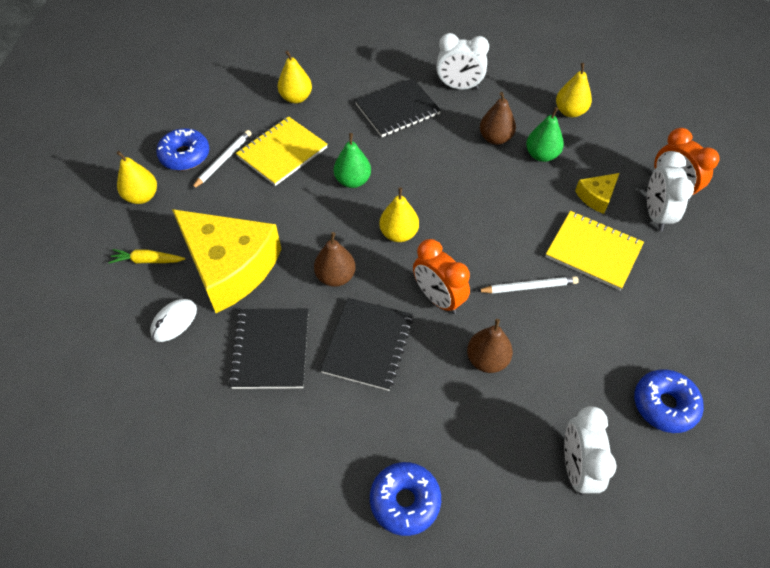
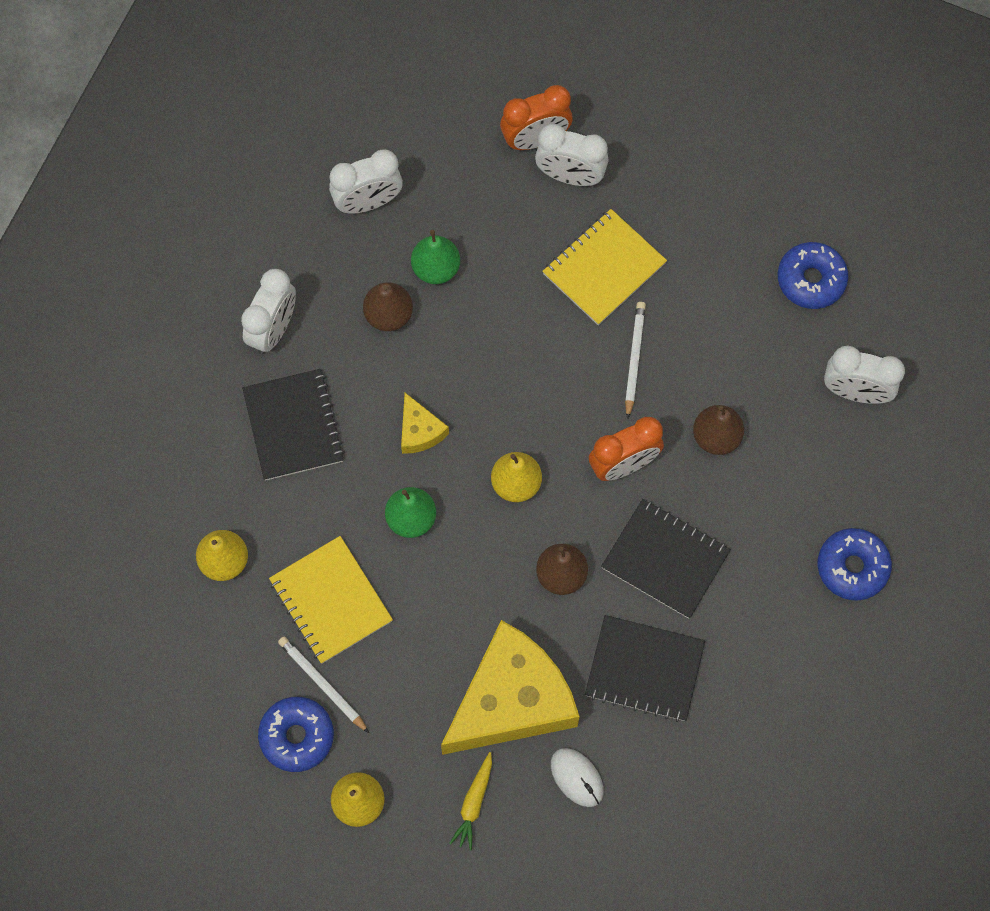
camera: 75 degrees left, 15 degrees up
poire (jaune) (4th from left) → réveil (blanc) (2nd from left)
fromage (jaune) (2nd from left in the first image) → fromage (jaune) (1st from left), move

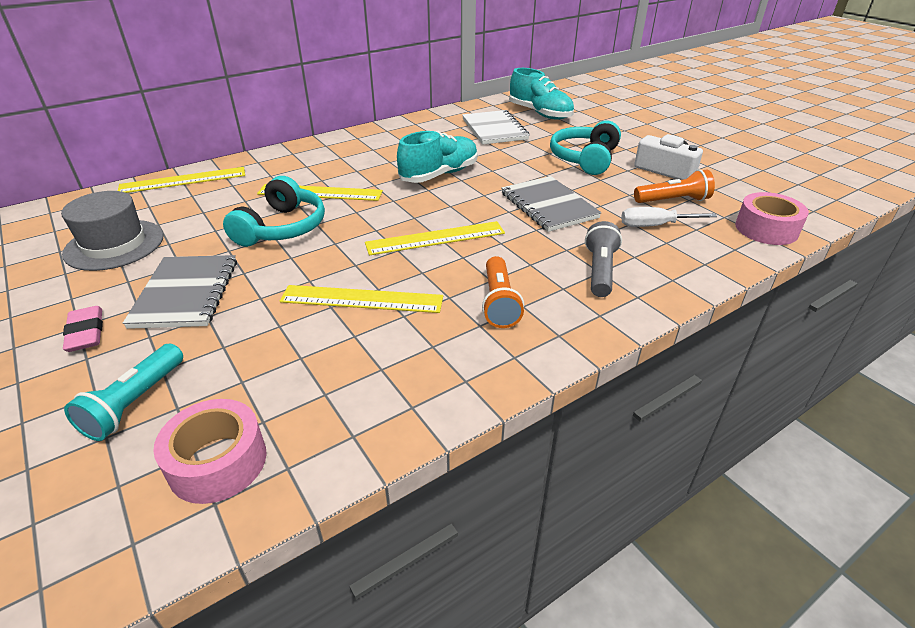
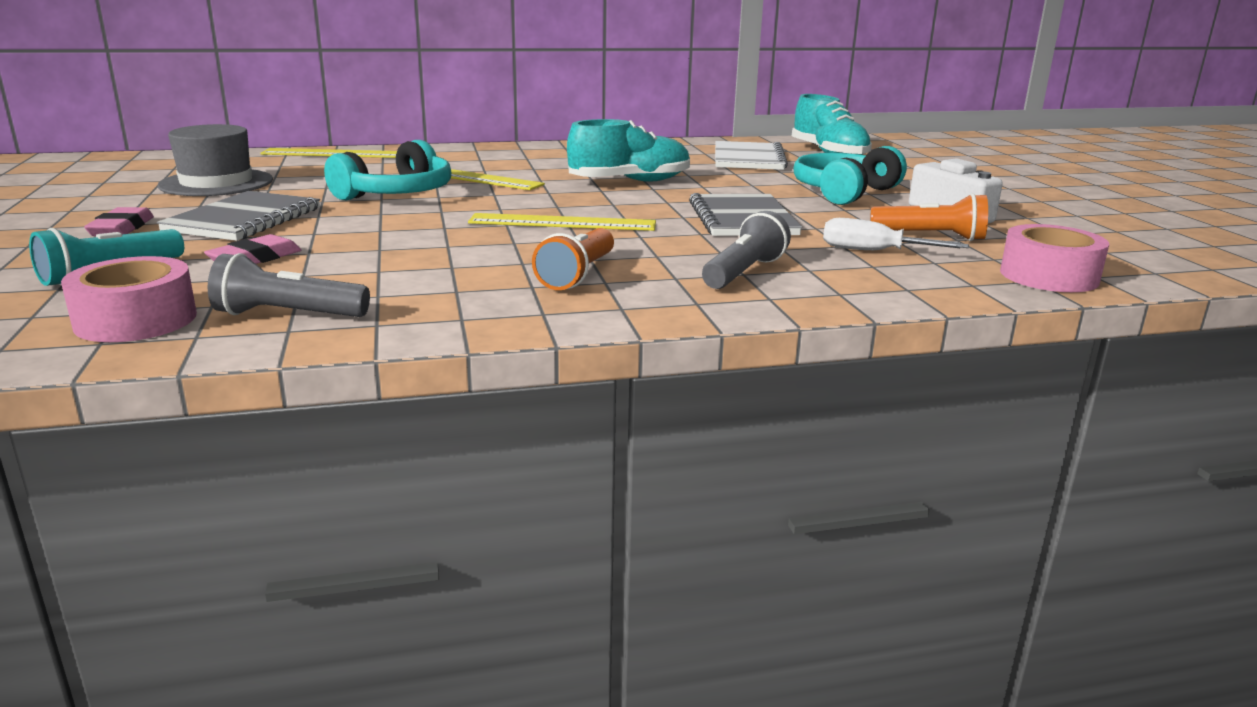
camera: 20 degrees right, 15 degrees down
règle (jaune) (3rd from left) → -
- → gomme (rose) (2nd from left)
- → lampe de poche (gris) (1st from left)

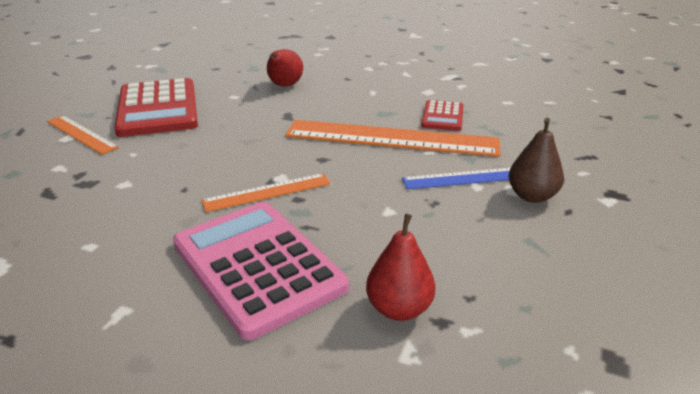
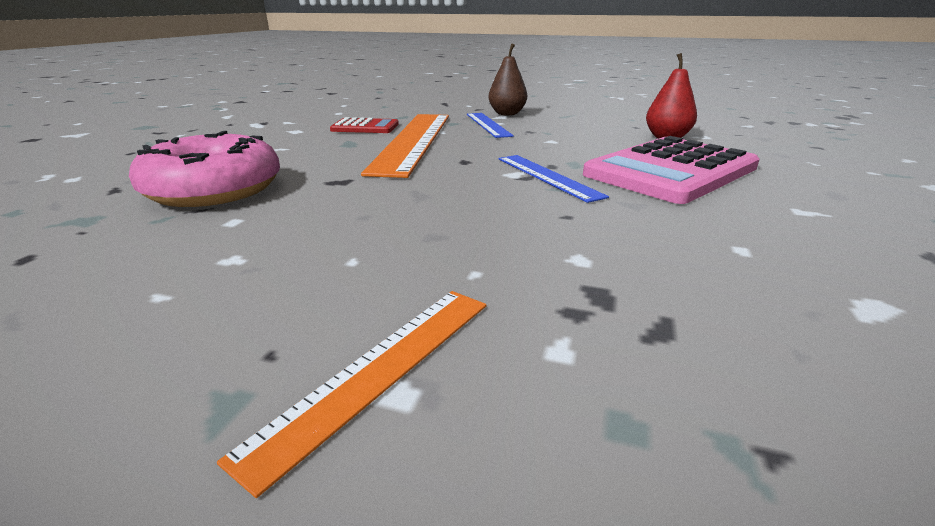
camera: 95 degrees left, 5 degrees down
poire (rouge) (1st from left) → beignet (rose)
calculatrice (rouge) (1st from left) → -
règle (orange) (2nd from left) → règle (bleu) (2nd from left)

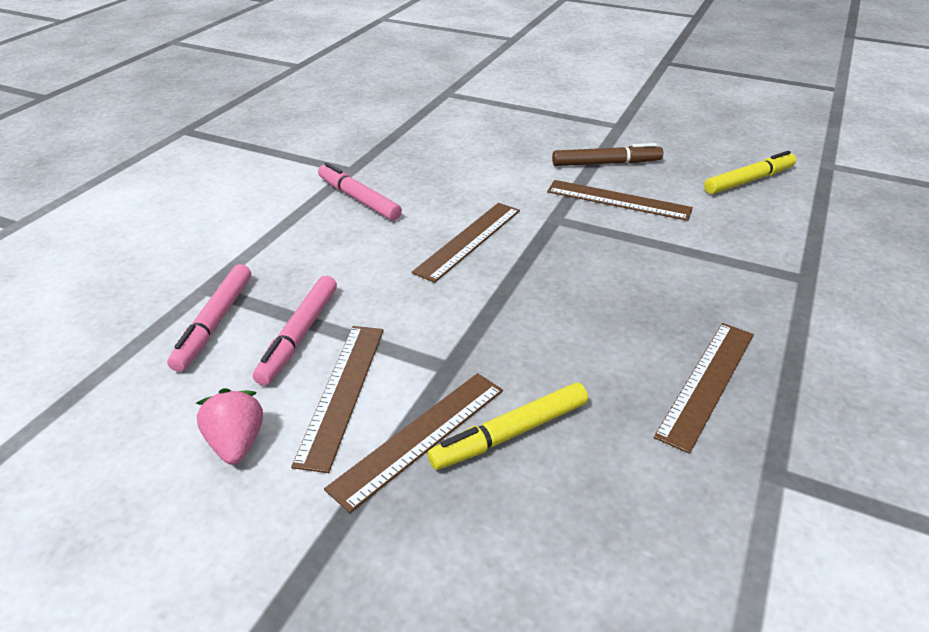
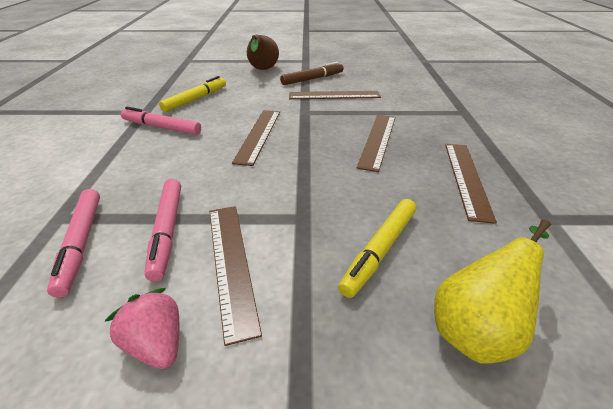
camera: 25 degrees left, 0 degrees up
feutre (jaune) (2nd from left in the first image) → feutre (jaune) (1st from left), move
règle (marron) (2nd from left in the first image) → règle (marron) (4th from left), move
- → poire (marron)
- → poire (jaune)

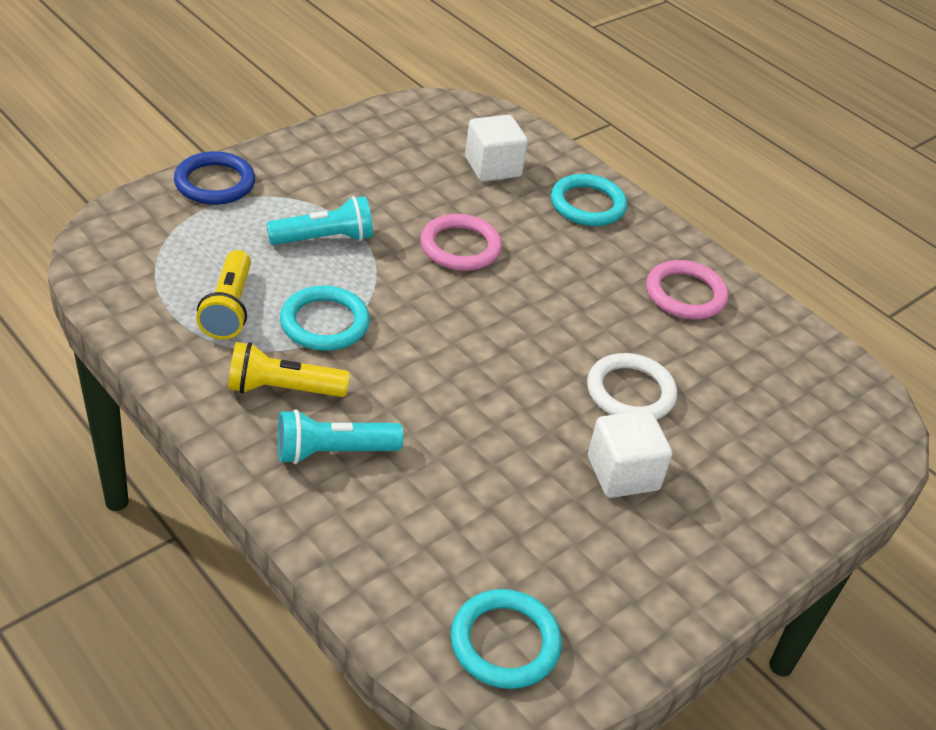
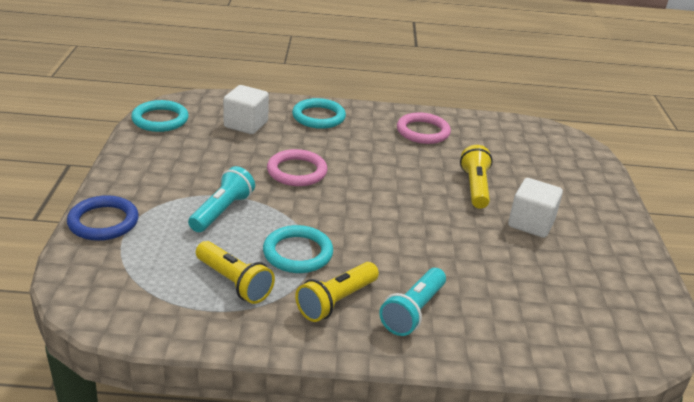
camera: 45 degrees left, 10 degrees down
anneau (blanc) → lampe de poche (jaune) (3rd from left)
anneau (turquoise) (2nd from left in the first image) → anneau (turquoise) (1st from left), move

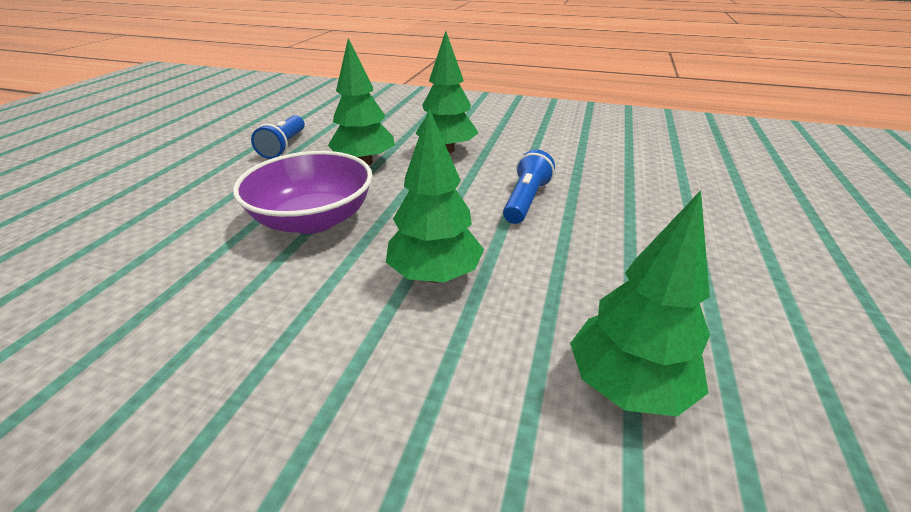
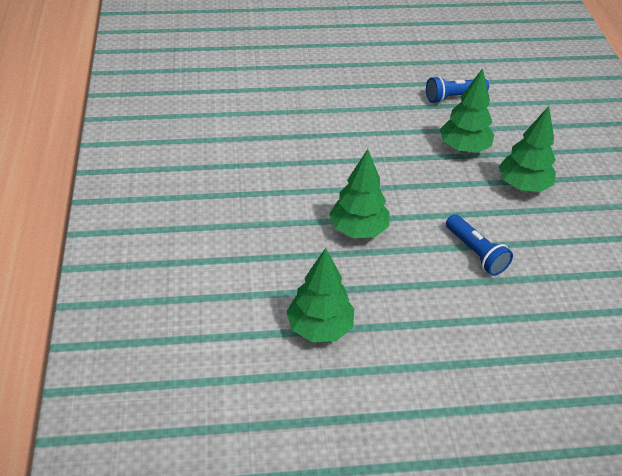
camera: 65 degrees right, 10 degrees up
lampe de poche (bleu) (2nd from left), 60 degrees clockwise
bol (violet) → -

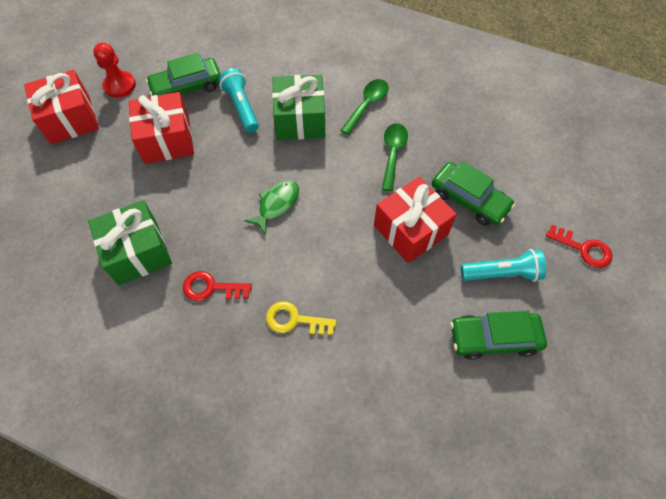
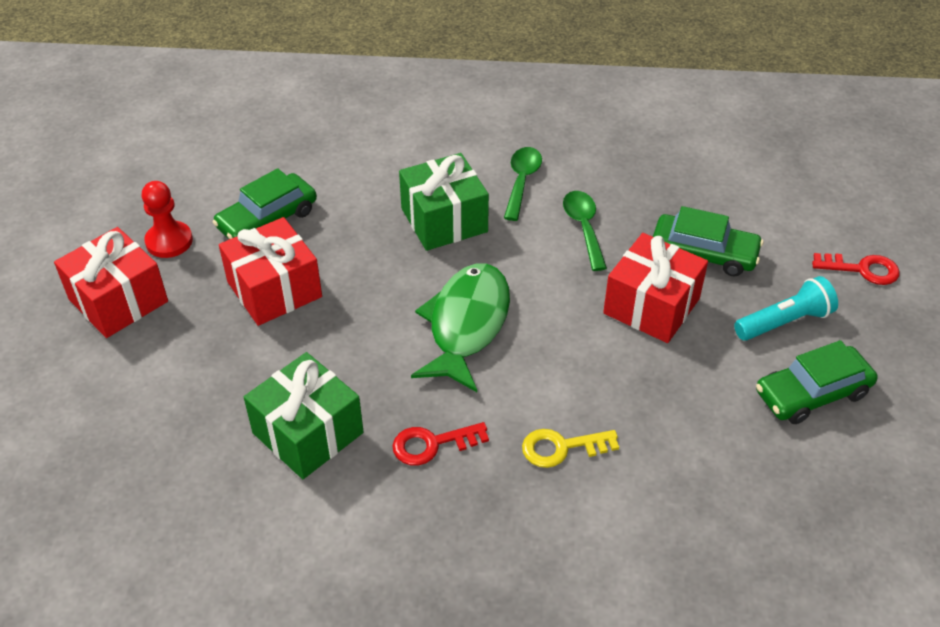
camera: 20 degrees left, 15 degrees down
lampe de poche (turquoise) (1st from left) → -
poisson (vert), x1.77

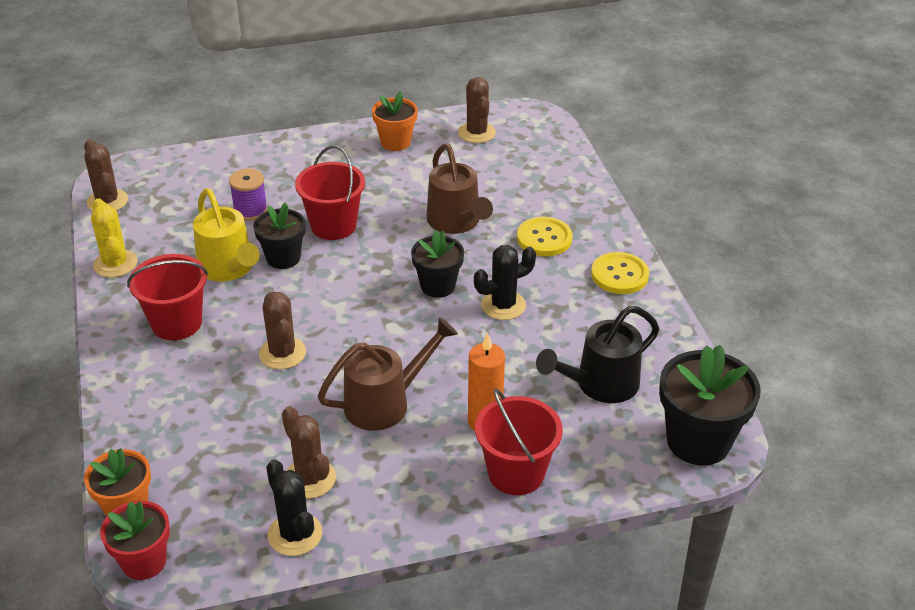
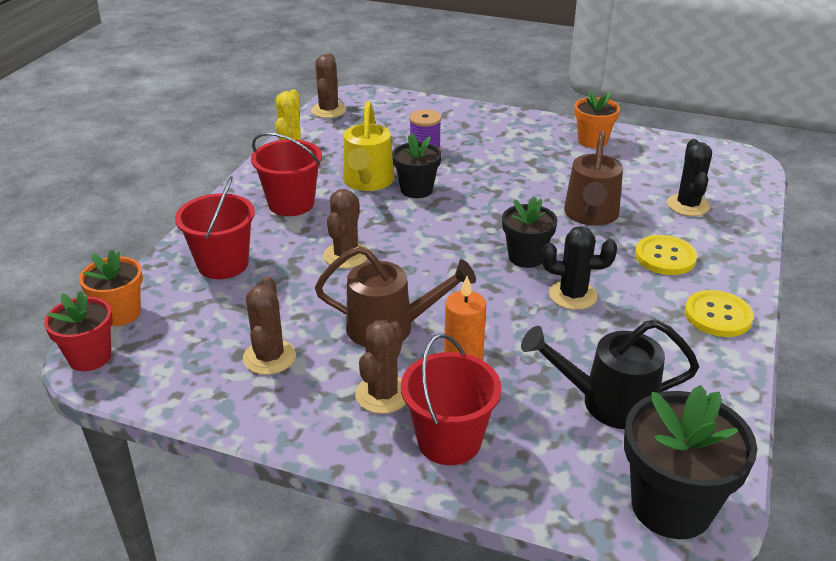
camera: 35 degrees right, 5 degrees down
cactus (marron) (4th from left), move
seau (rouge) (2nd from left in the first image) → seau (rouge) (1st from left), move
cactus (noir) (1st from left in the first image) → cactus (noir) (2nd from left), move

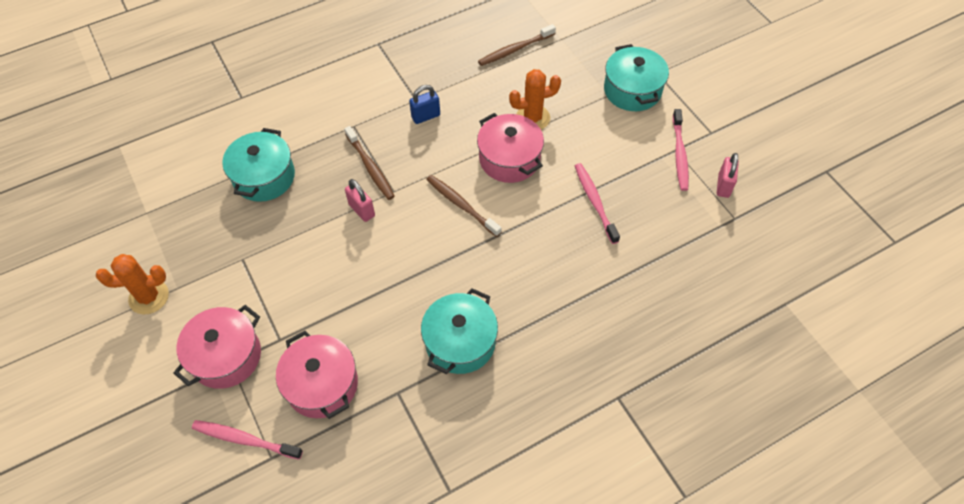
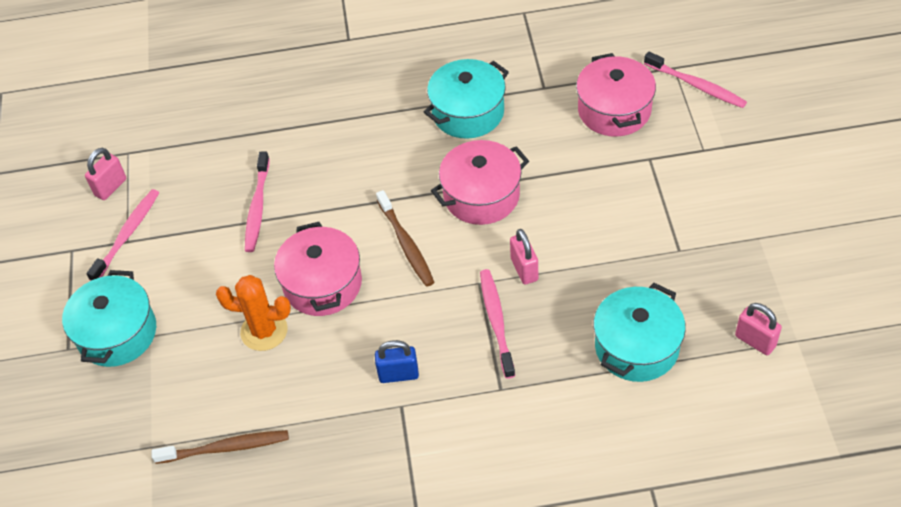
camera: 155 degrees left, 5 degrees down
brosse à dents (marron) (1st from left) → brosse à dents (rose) (3rd from left)
cactus (orange) (1st from left) → -
marmite (rose) (1st from left in the first image) → marmite (rose) (2nd from left), move
- → cadenas (rose) (3rd from left)

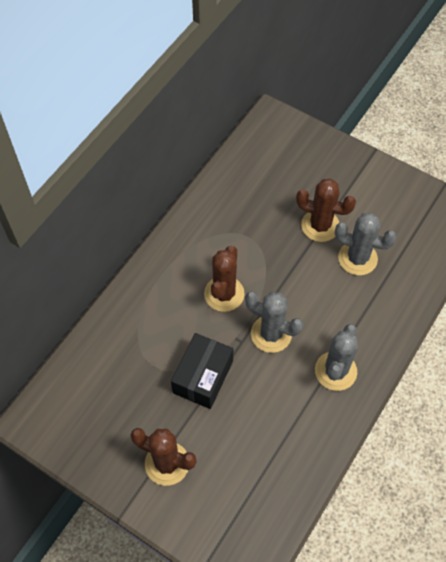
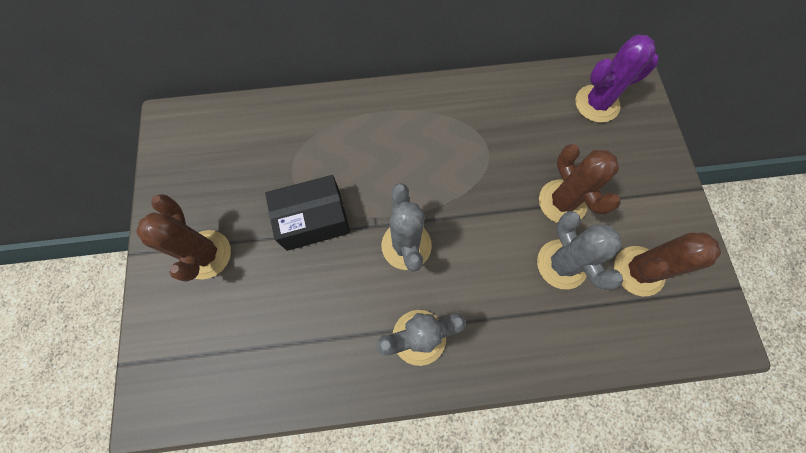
camera: 50 degrees right, 10 degrees up
cactus (marron) (2nd from left in the first image) → cactus (marron) (3rd from left), move
- → cactus (violet)

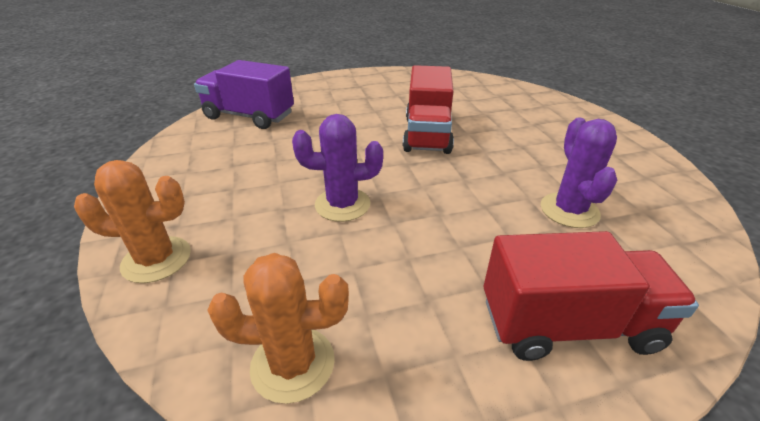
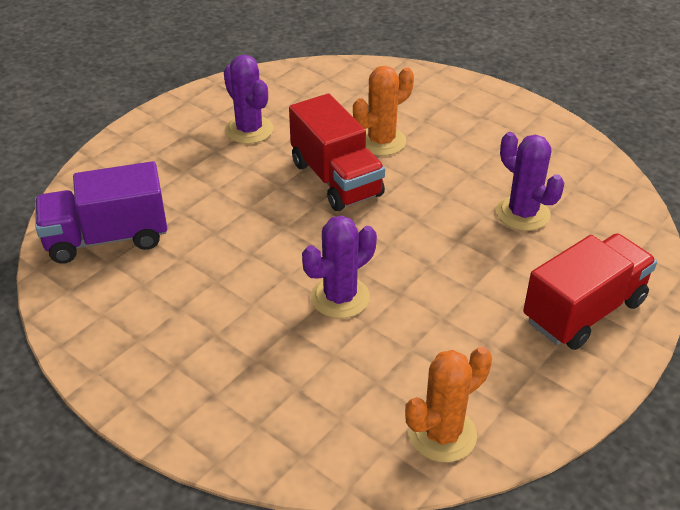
camera: 35 degrees left, 5 degrees up
cactus (orange) (1st from left), move
- → cactus (violet) (1st from left)

